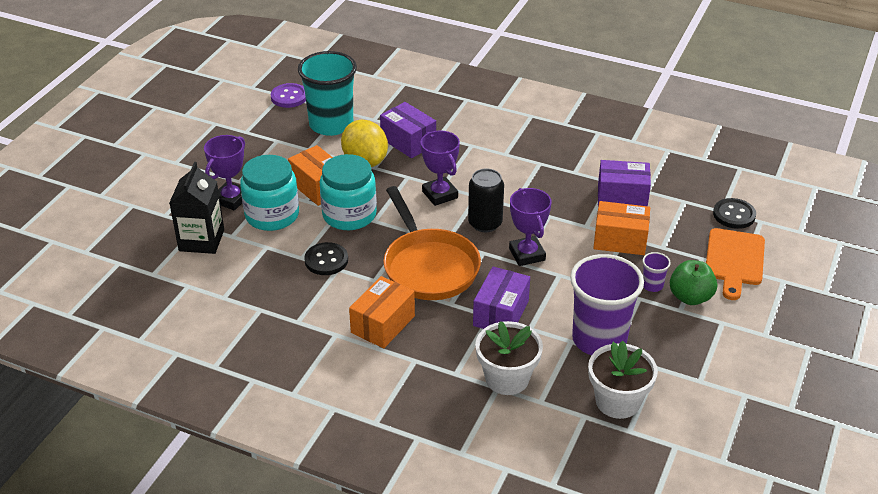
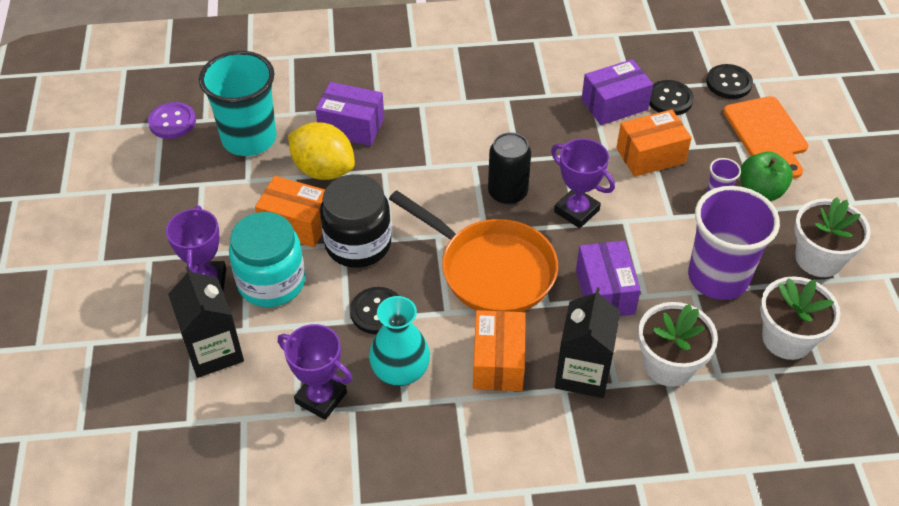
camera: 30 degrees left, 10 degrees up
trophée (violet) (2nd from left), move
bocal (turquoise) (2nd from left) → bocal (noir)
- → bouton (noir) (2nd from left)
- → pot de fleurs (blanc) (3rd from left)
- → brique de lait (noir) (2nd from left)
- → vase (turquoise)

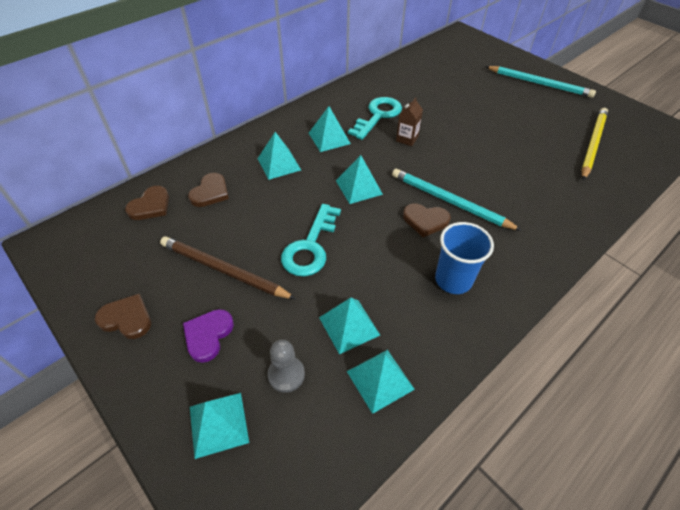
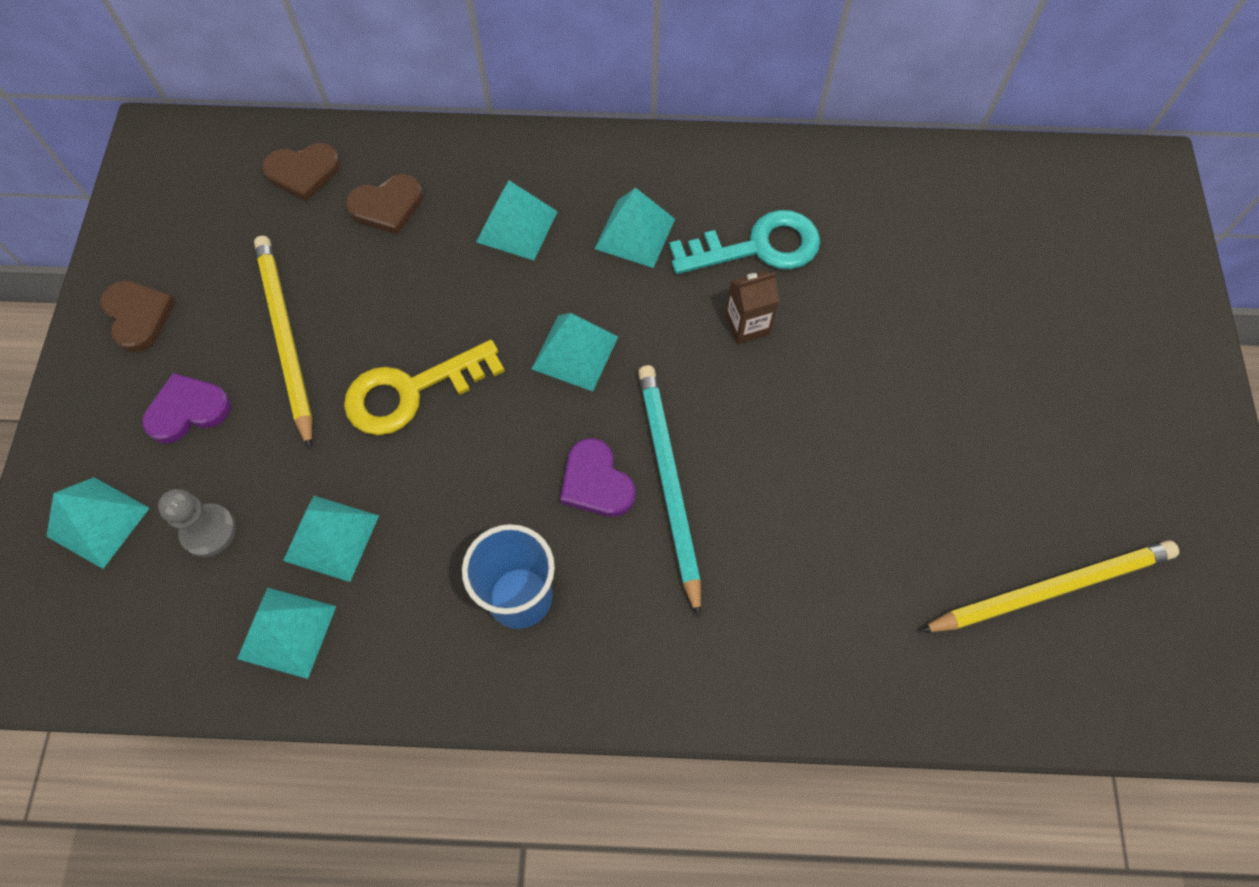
camera: 45 degrees right, 15 degrees up
crayon (turquoise) (2nd from left) → -
cœur (marron) (4th from left) → cœur (violet) (2nd from left)
clé (turquoise) (1st from left) → clé (jaune)
crayon (marron) → crayon (jaune) (1st from left)

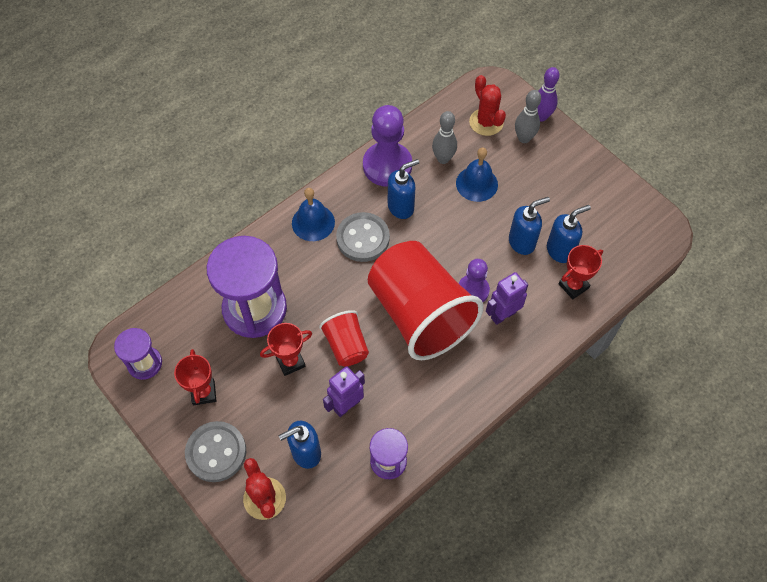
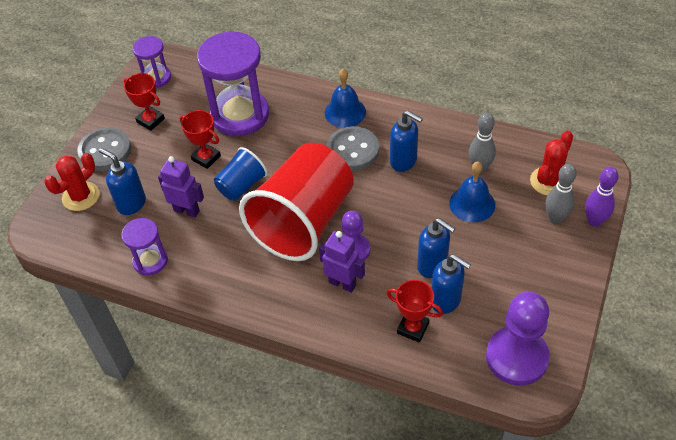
camera: 65 degrees right, 10 degrees down
pion (violet) (1st from left in the first image) → pion (violet) (2nd from left), move
gobelet (rouge) (1st from left) → gobelet (bleu)
trophée (rouge) (1st from left), 75 degrees clockwise

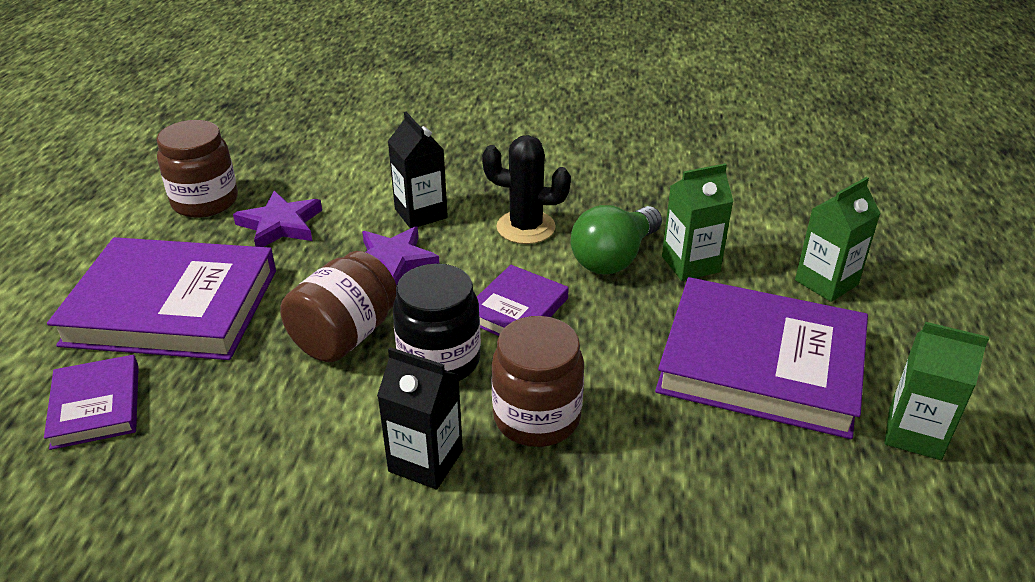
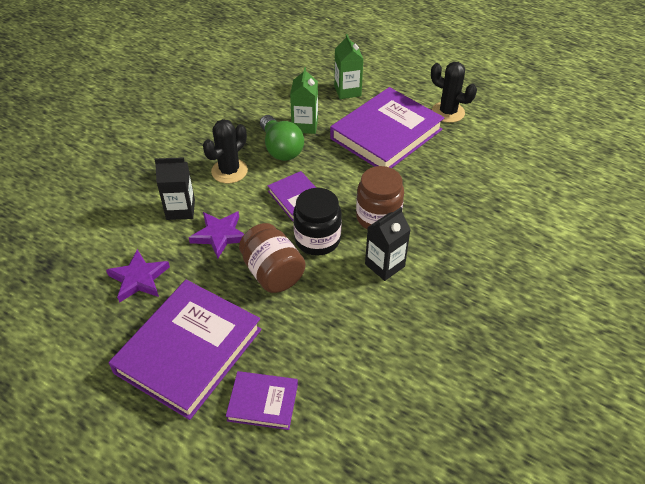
camera: 65 degrees left, 10 degrees up
bocal (marron) (1st from left) → -
brique de lait (vert) (3rd from left) → cactus (noir) (2nd from left)

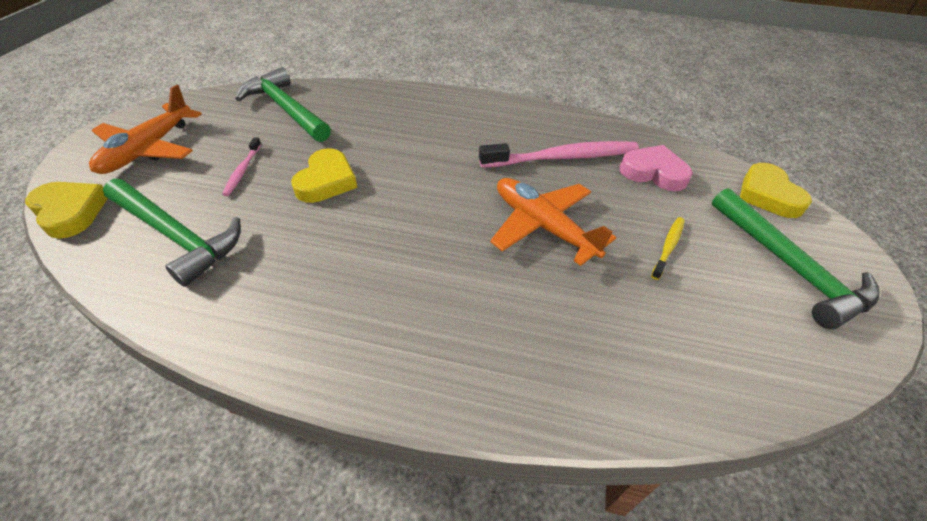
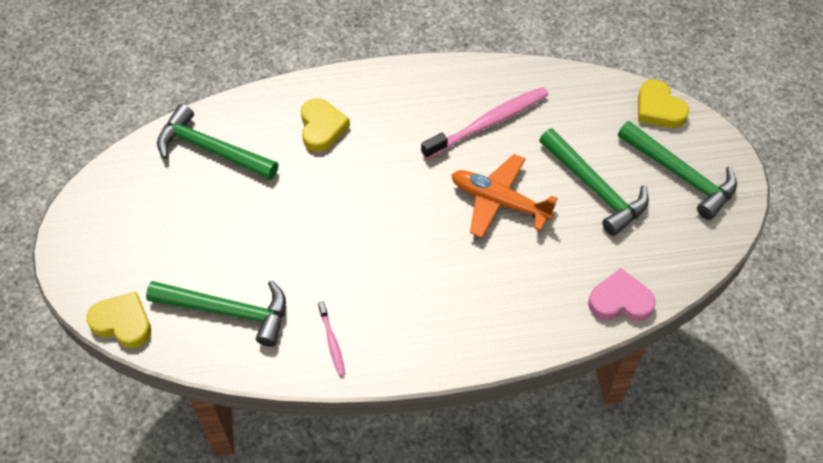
camera: 20 degrees left, 10 degrees up
avion (orange) (1st from left) → -
brosse à dents (rose) (1st from left), move
cœur (rose), move
cœur (jaune) (2nd from left), move
brosse à dents (jaune) → marteau (vert) (3rd from left)

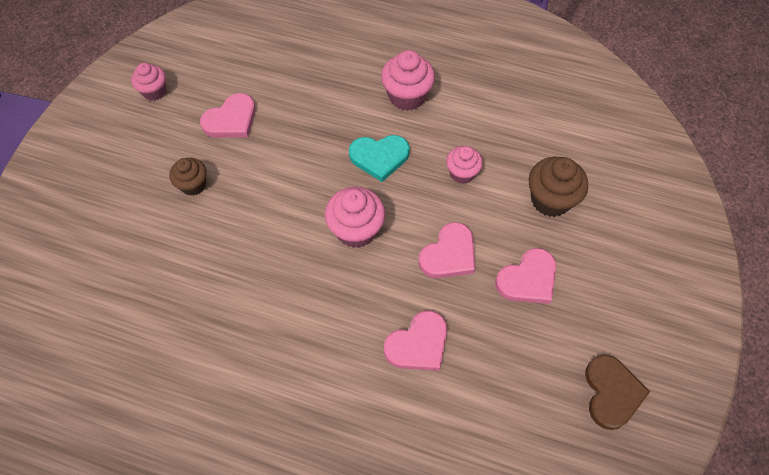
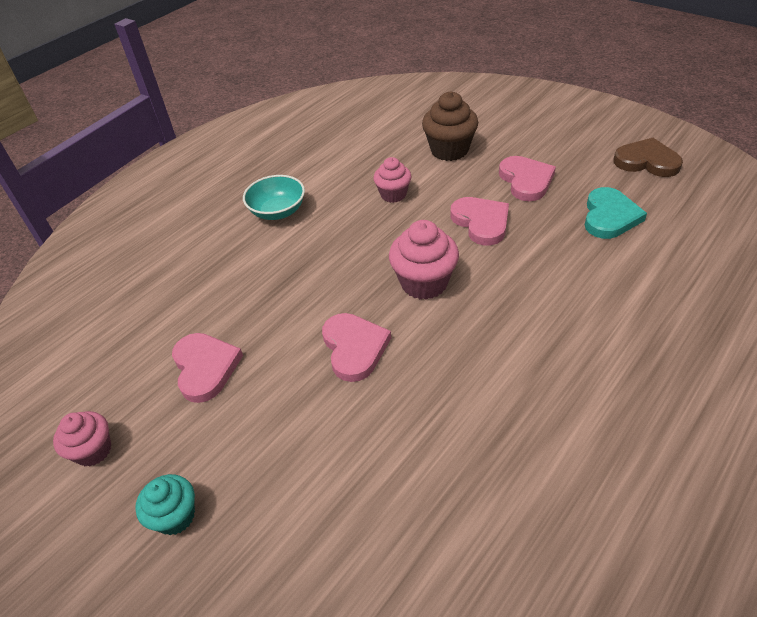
camera: 65 degrees left, 15 degrees down
muffin (rose) (3rd from left) → bol (turquoise)
cœur (turquoise), move
muffin (marron) (1st from left) → -
cœur (rose) (2nd from left), move
- → muffin (turquoise)

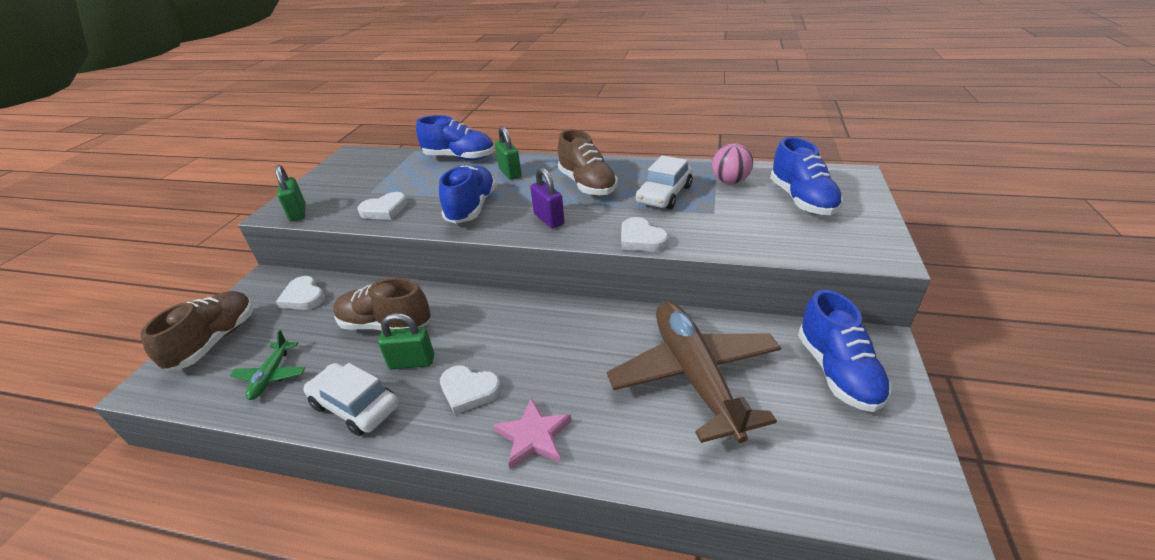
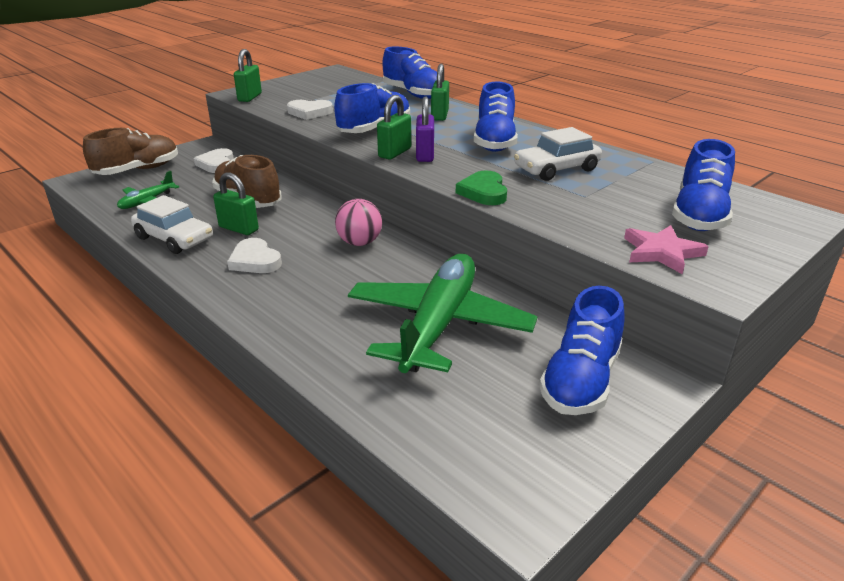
camera: 30 degrees right, 5 degrees down
chaussure (marron) (3rd from left) → chaussure (bleu) (3rd from left)
balle (rose), move
cœur (blanc) (4th from left) → cœur (vert)
avion (marron) → avion (vert) (2nd from left)
voiture (blanc) (1st from left), 150 degrees clockwise
étoile (rose), move
- → cadenas (vert) (3rd from left)

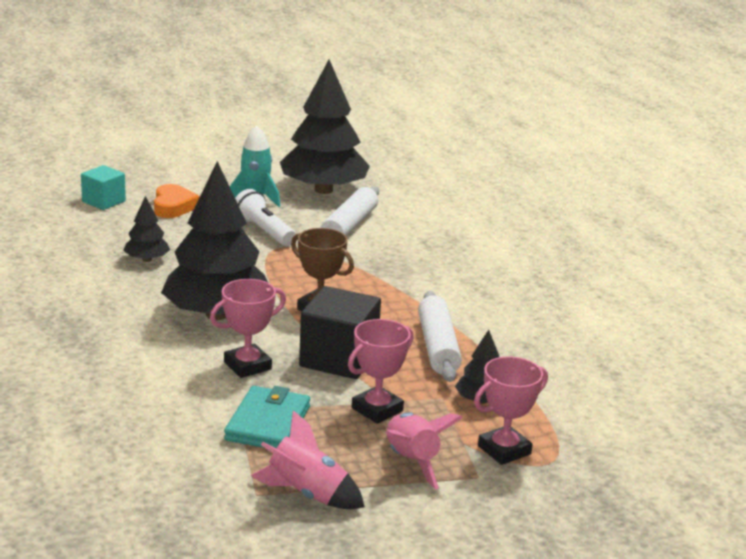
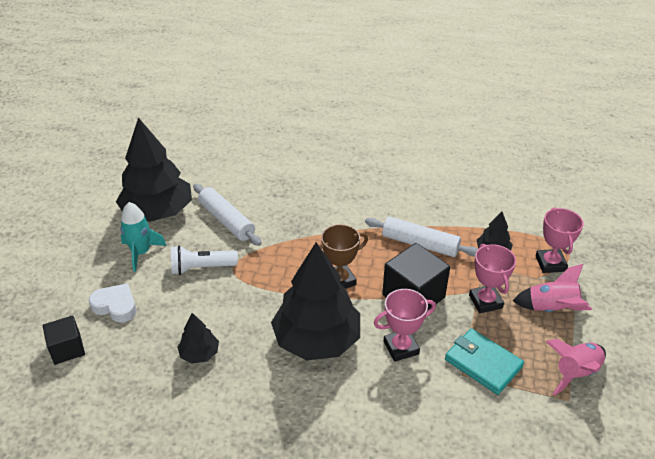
camera: 60 degrees left, 15 degrees up
cube (turquoise) → cube (noir) (1st from left)
cœur (orange) → cœur (blanc)
trophée (rose) (1st from left), 75 degrees clockwise

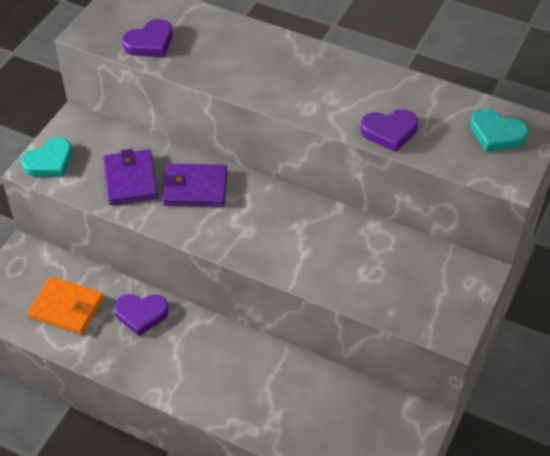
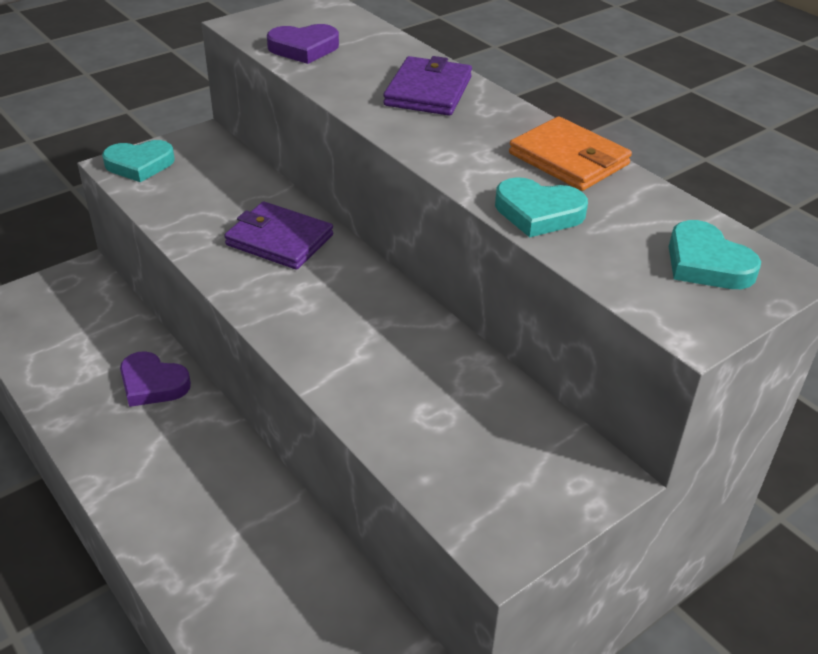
camera: 25 degrees right, 10 degrees down
cœur (violet) (3rd from left) → cœur (turquoise) (2nd from left)
portefeuille (violet) (1st from left in the first image) → portefeuille (violet) (2nd from left), move
portefeuille (orange), move

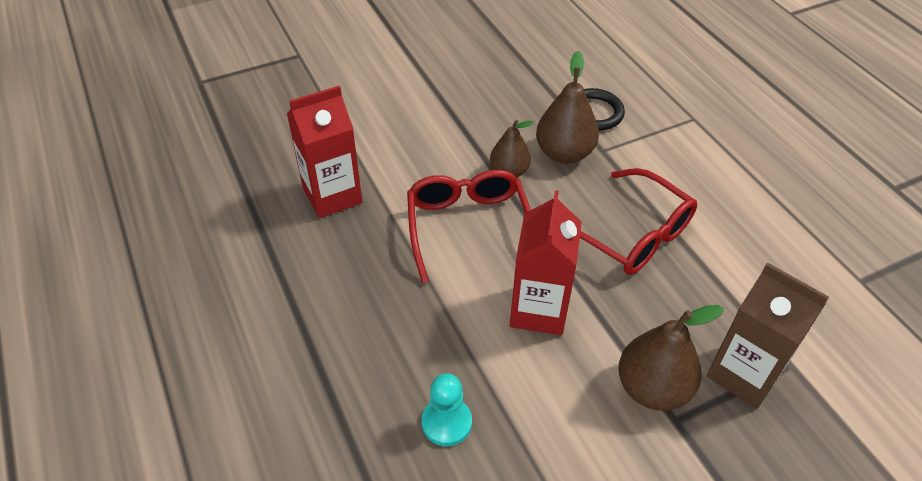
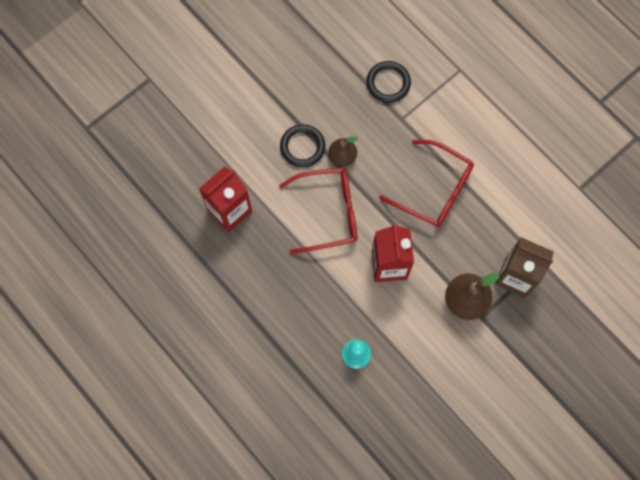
camera: 15 degrees left, 25 degrees up
poire (marron) (2nd from left) → -
lunettes (rouge) (1st from left), 105 degrees clockwise
- → anneau (noir) (1st from left)

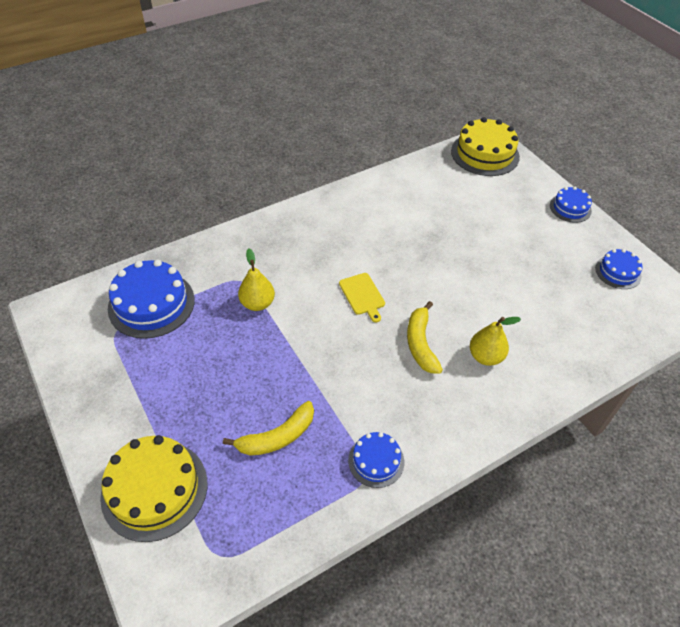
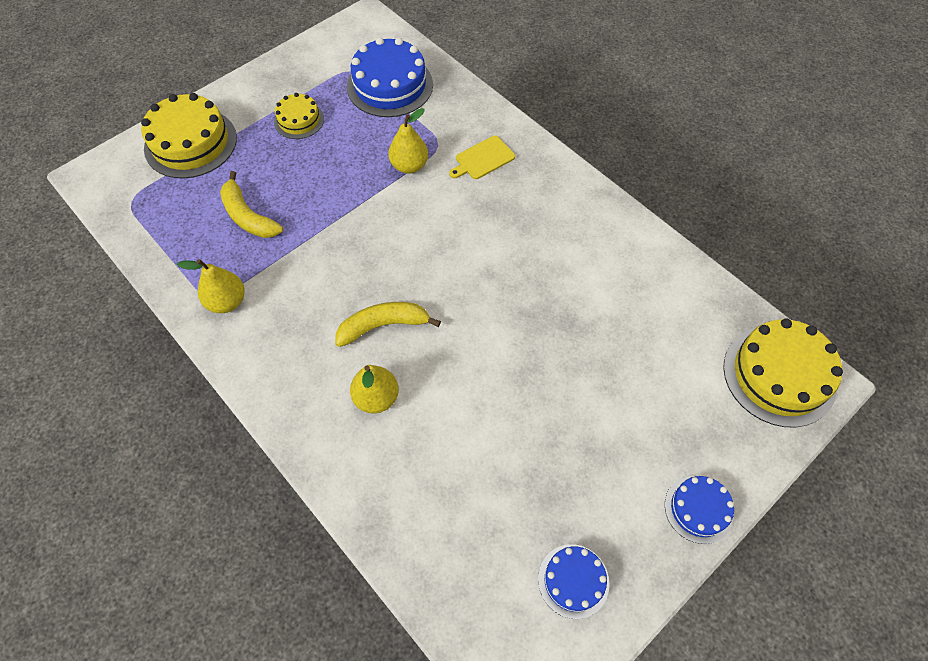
camera: 80 degrees right, 10 degrees up
planche à découper (jaune), move
gâteau (bleu) (2nd from left) → poire (jaune) (1st from left)
- → gâteau (jaune) (2nd from left)

